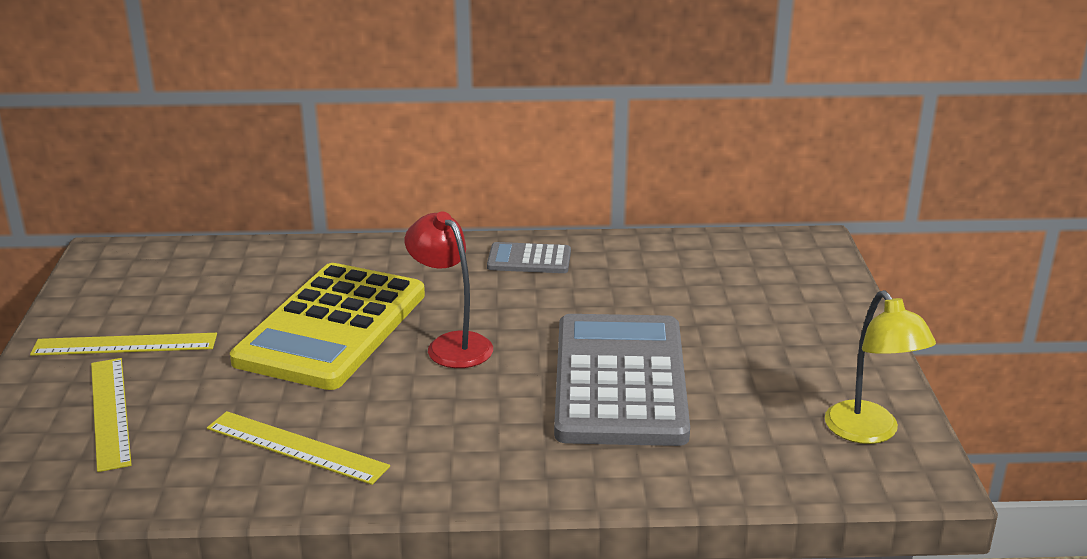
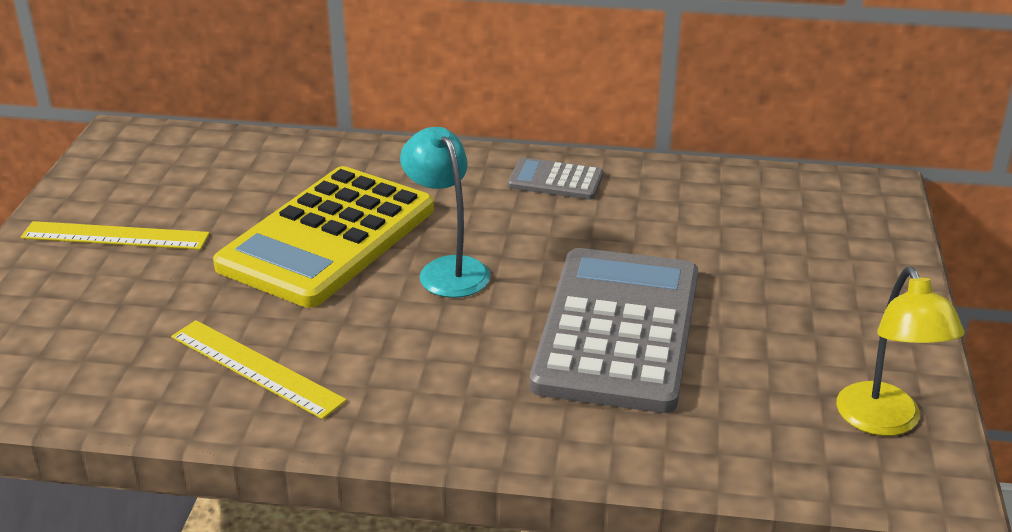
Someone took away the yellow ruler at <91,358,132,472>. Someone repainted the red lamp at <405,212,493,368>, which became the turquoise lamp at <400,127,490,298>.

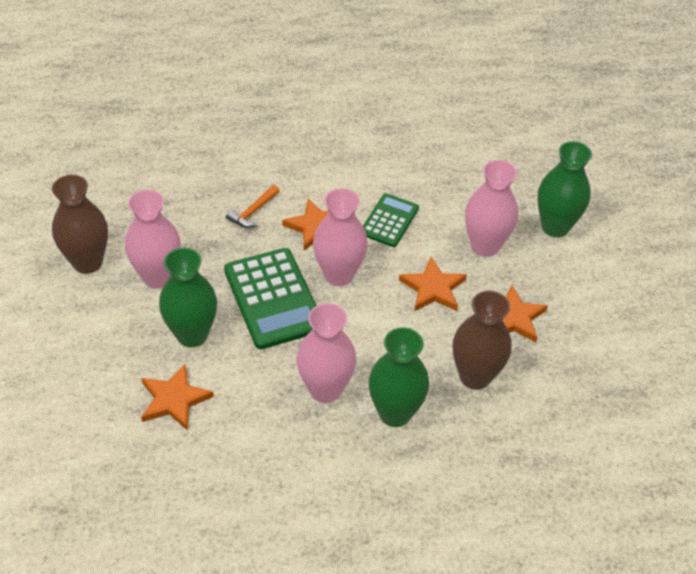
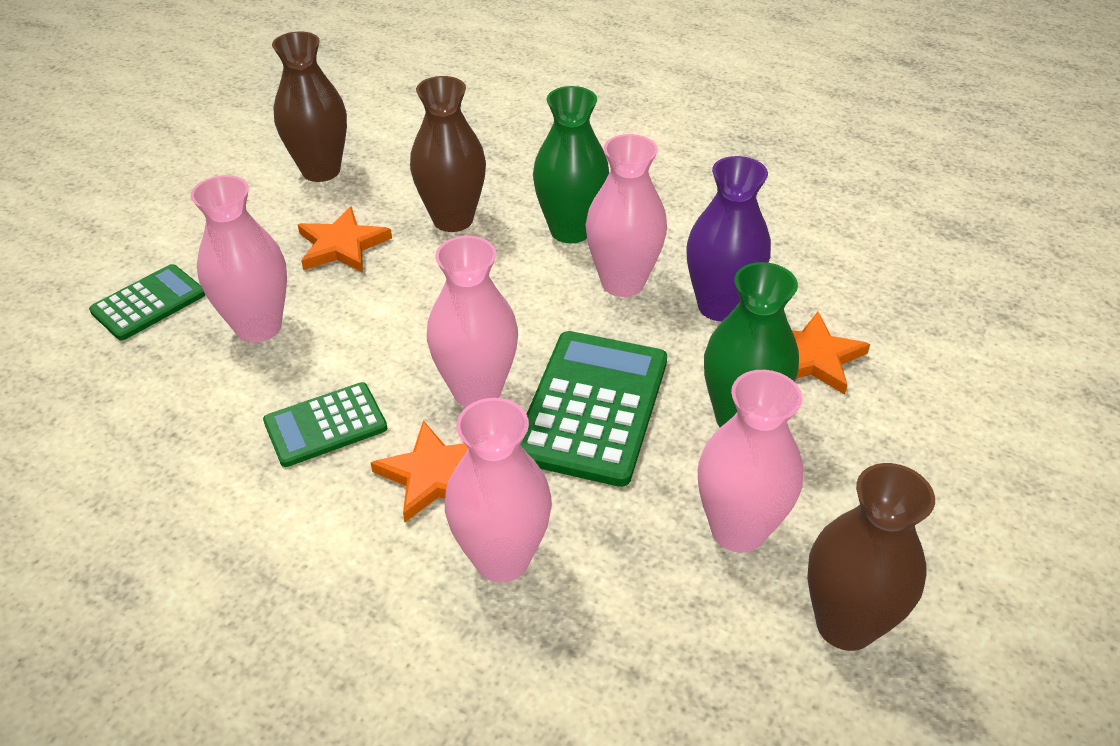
Someone swapped the orange hammer at <226,185,279,228> for the pink vase at <445,398,552,582>. Someone took away the orange star at <399,257,467,311>. Someone swapped the green vase at <537,141,592,237> for the green calculator at <89,264,205,341>. Someone put down the brown vase at <272,32,347,182>. Someone put down the purple vase at <686,156,771,321>.

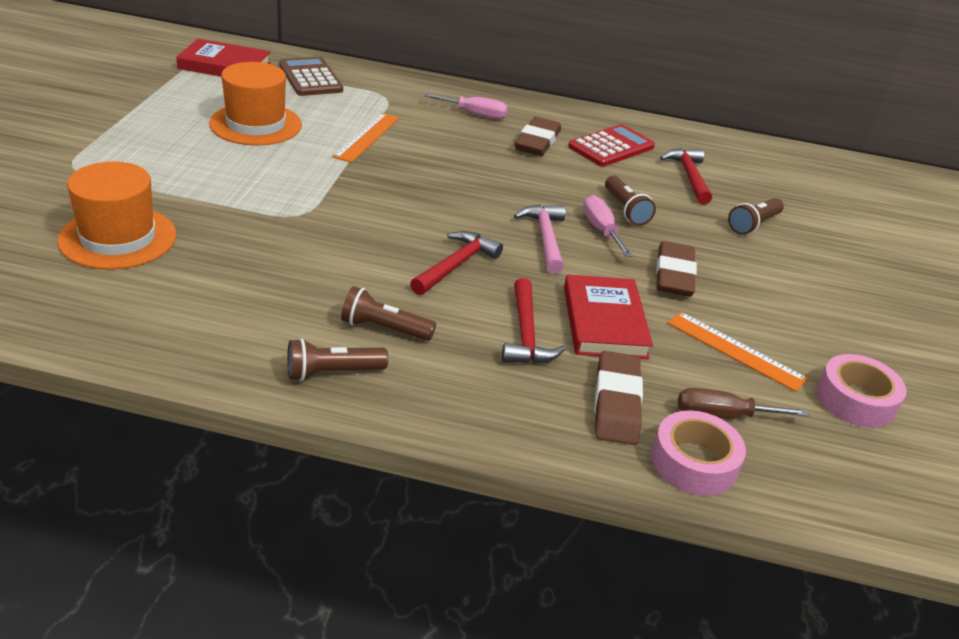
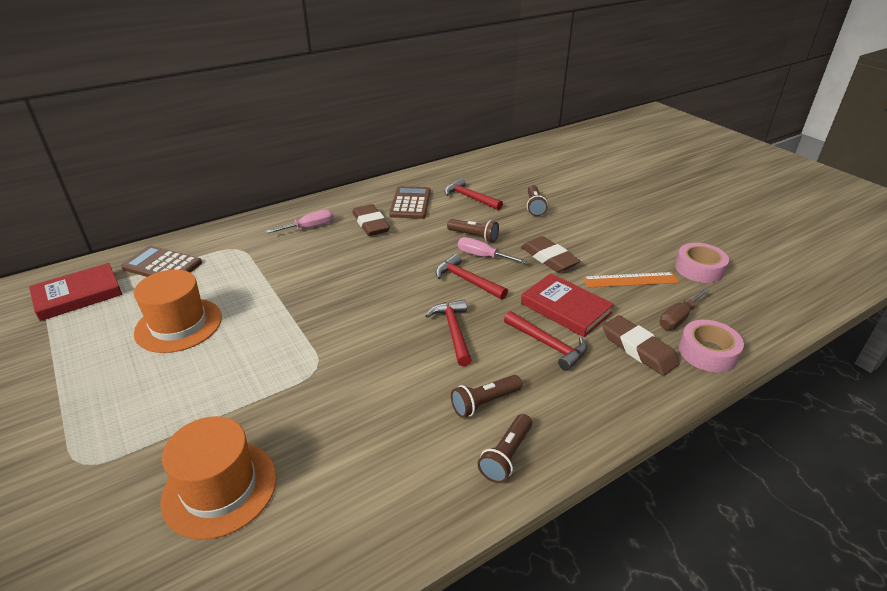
Someone took away the orange ruler at <332,113,399,163>. Someone repainted the pink hammer at <514,205,566,274>, which became the red hammer at <436,254,508,300>. Someone repainted the red calculator at <568,124,655,167>, which became the brown calculator at <389,186,431,219>.

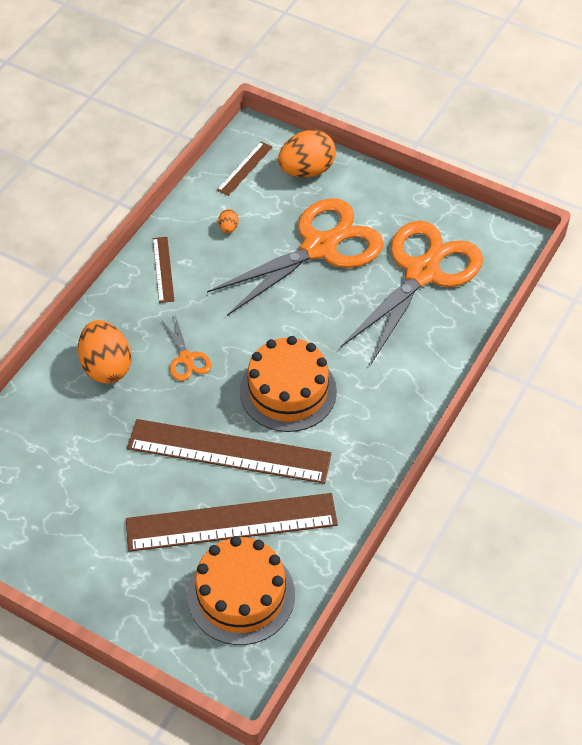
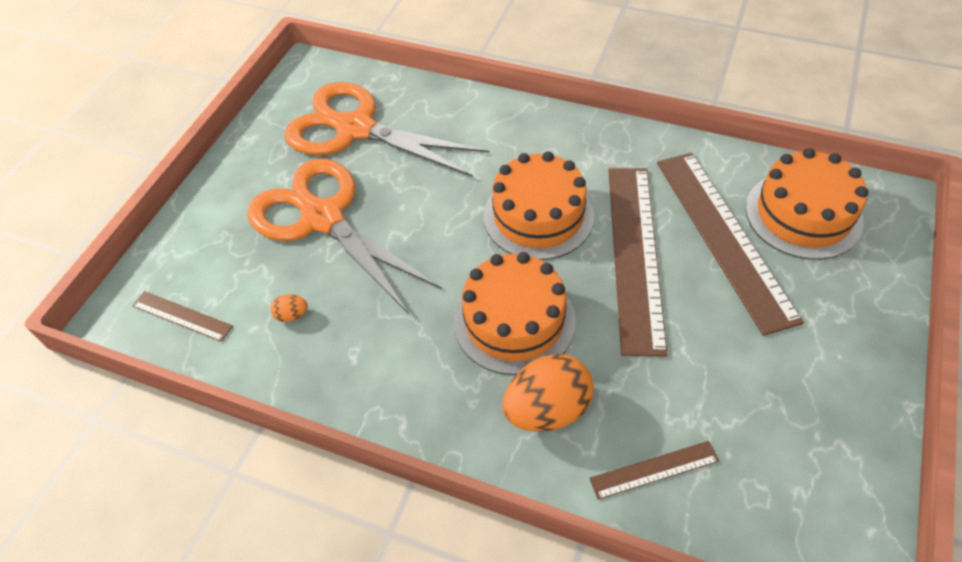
Someone carried the brown ruler from <153,237,174,303> to <589,441,719,500>. Someone swapped the orange scissors at <161,316,211,381> for the orange cake at <454,252,576,375>. Someone took away the orange egg at <278,130,336,178>.

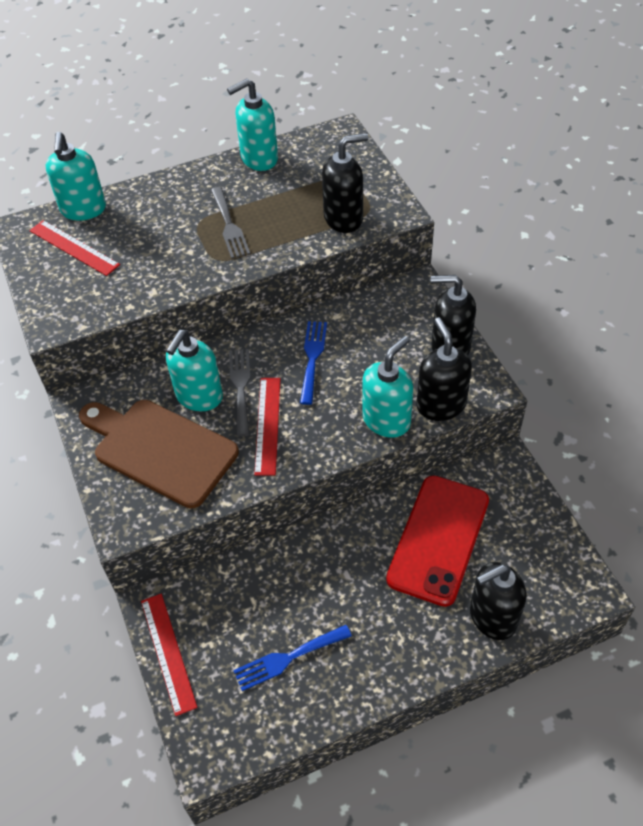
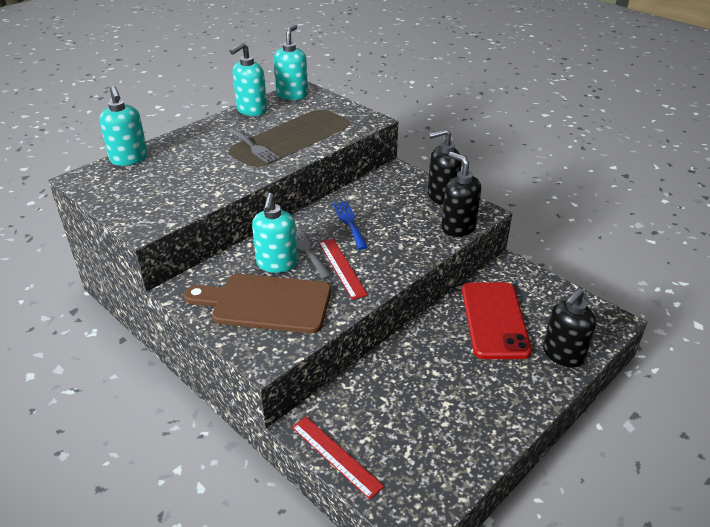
Someone took away the red ruler at <29,220,120,276>. Someone took away the blue fork at <233,625,352,691>. Someone took away the black soap dispenser at <322,133,368,233>. Someone carried the turquoise soap dispenser from <362,336,413,438> to <274,25,308,100>.

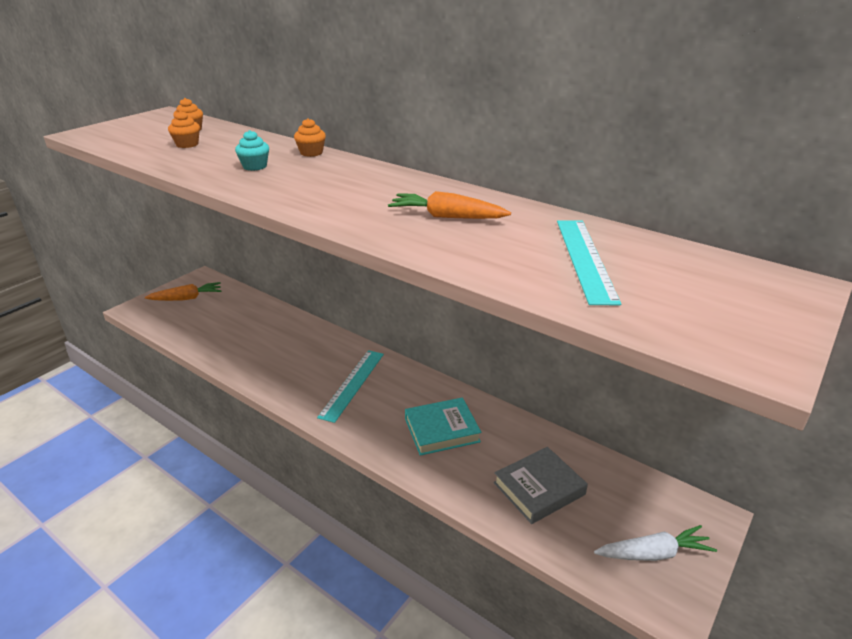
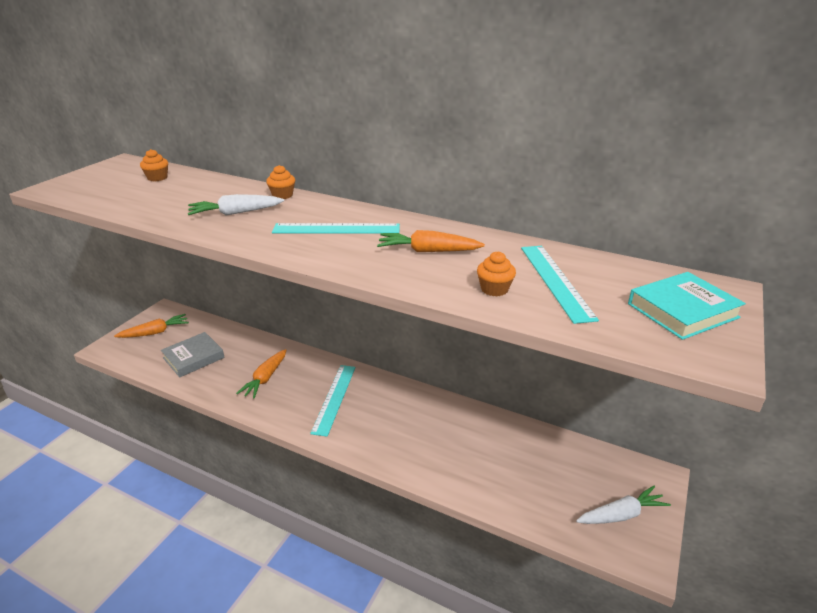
Someone carried the orange cupcake from <168,111,200,148> to <477,252,516,297>. Someone swapped the turquoise cupcake at <235,130,269,171> for the white carrot at <188,194,284,215>. Someone carried the turquoise book from <405,398,481,456> to <628,272,746,340>. Someone carried the grey book from <494,447,588,524> to <161,332,225,378>. Someone put down the orange carrot at <236,349,286,399>. Someone put down the turquoise ruler at <272,223,400,234>.

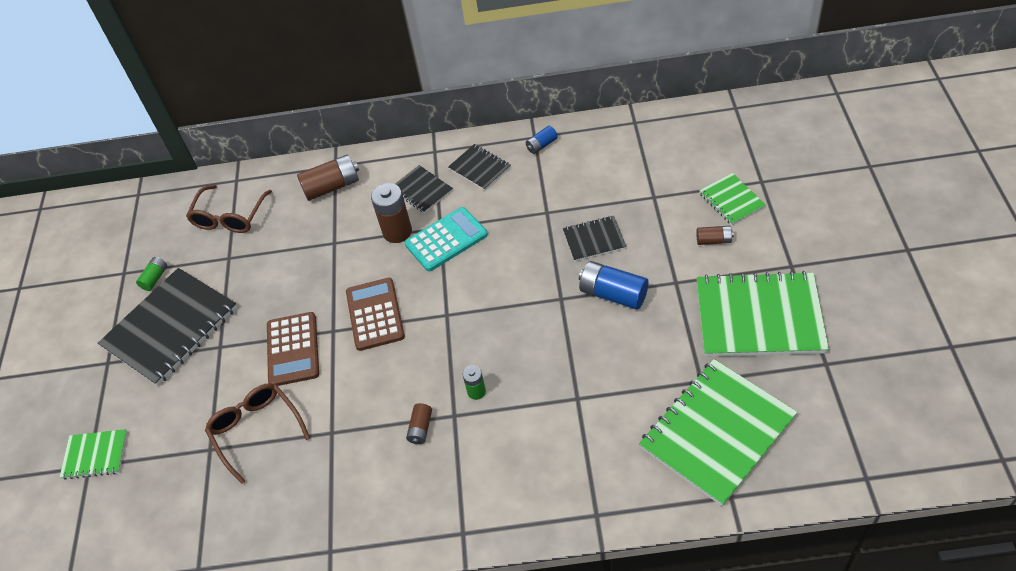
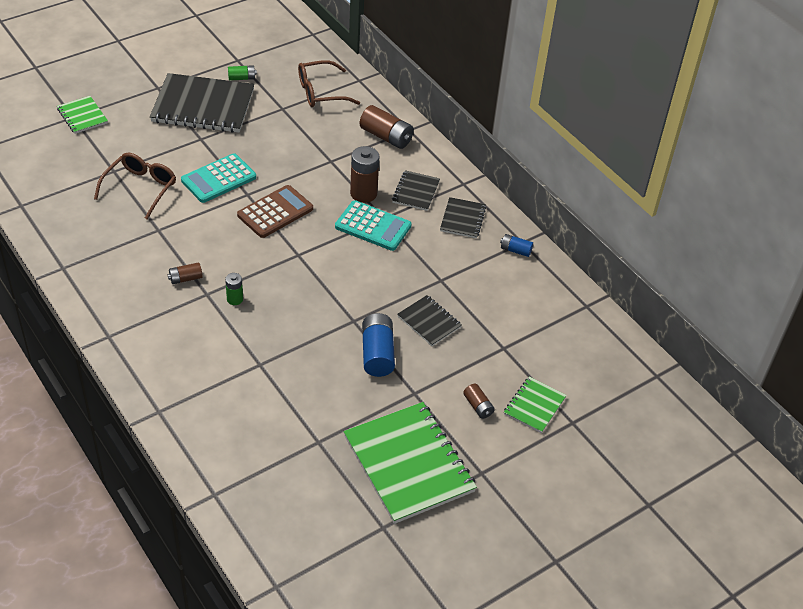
Someone repainted the brown calculator at <267,312,319,386>, which became the turquoise calculator at <181,153,256,203>. Someone took away the green notebook at <639,359,798,506>.

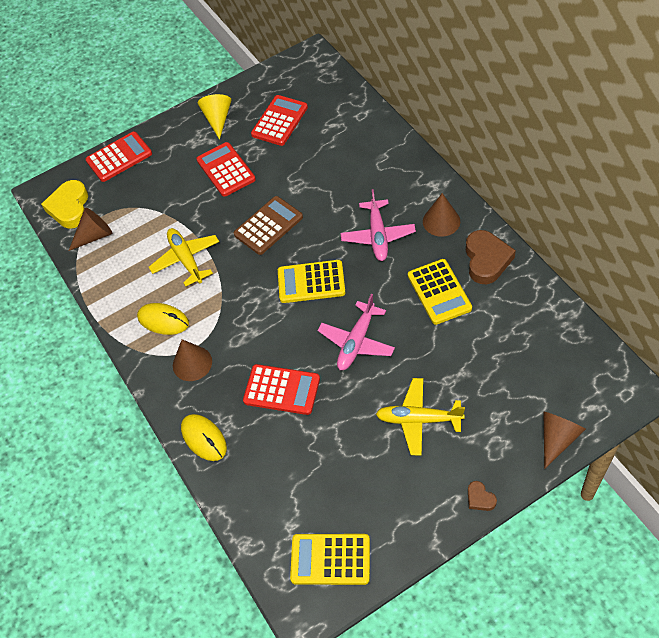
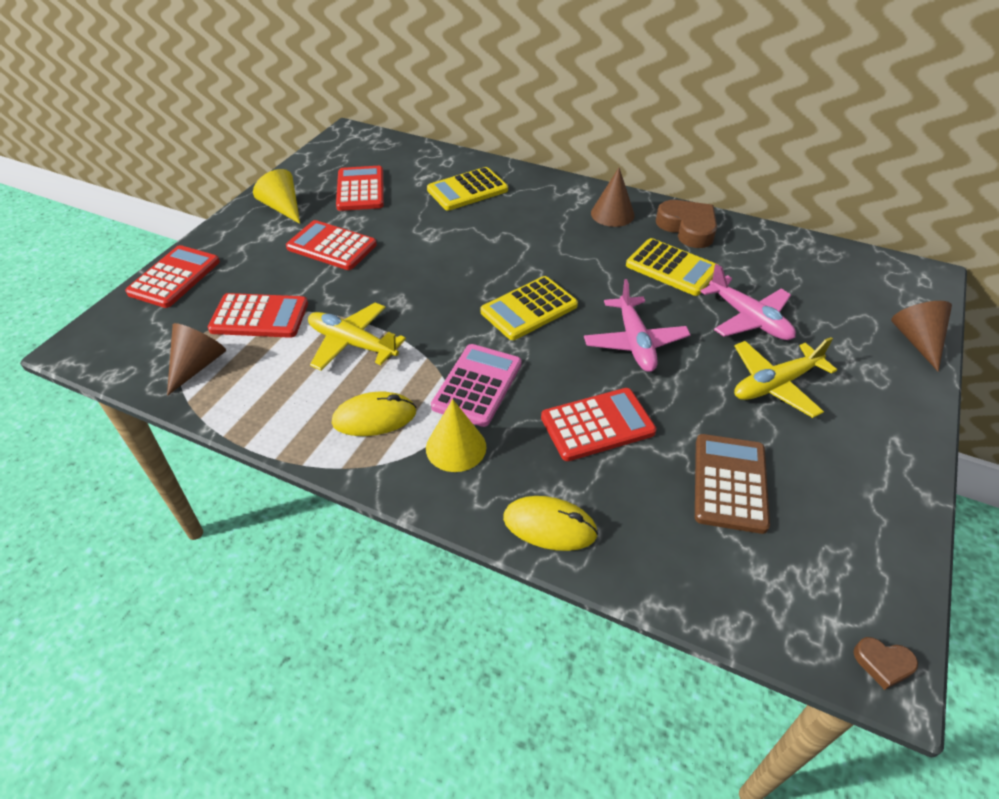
Someone took away the yellow heart at <41,180,88,228>. Someone repainted the brown cone at <173,339,212,381>, which became the yellow cone at <426,399,486,472>. Someone carried the brown calculator from <234,196,303,255> to <695,434,770,534>. Someone carried the yellow calculator from <290,534,370,585> to <427,167,508,211>. Someone carried the pink plane from <340,189,416,261> to <700,264,796,340>. Someone carried the brown heart from <468,481,497,511> to <854,637,918,690>. Someone put down the red calculator at <208,293,308,338>. Someone put down the pink calculator at <431,344,521,427>.

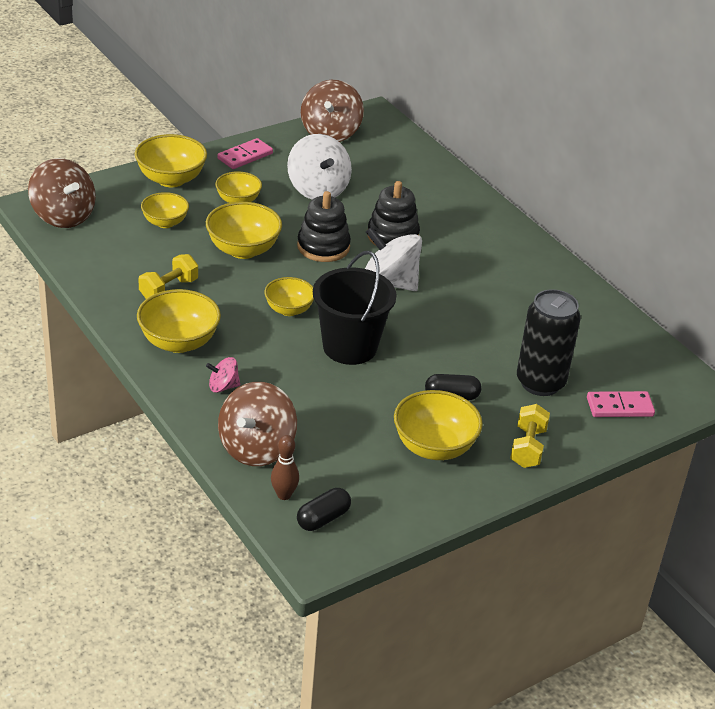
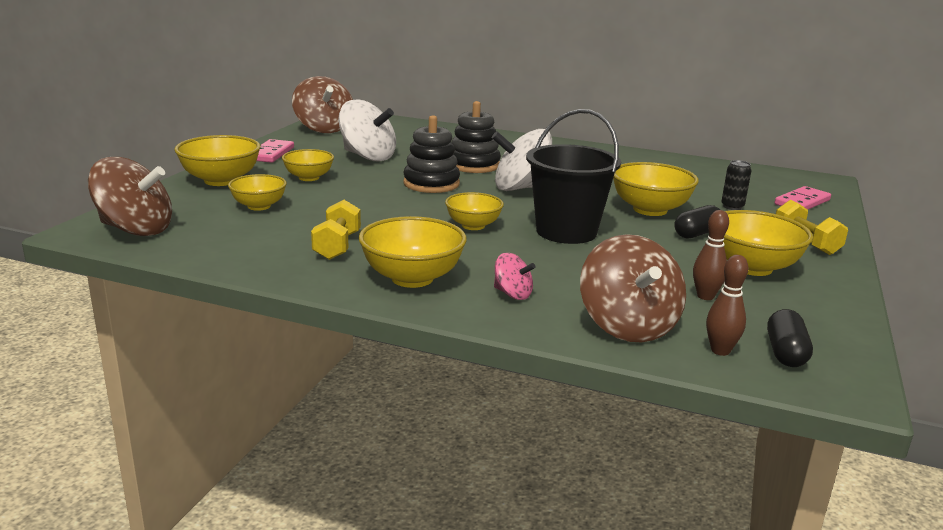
Someone carried the yellow bowl from <206,202,282,259> to <613,162,699,216>. Someone rotated the pink spinning top at <206,357,240,393> by 105 degrees counterclockwise. Someone scaled the black can at <517,289,580,396> by 0.45. Someone put down the brown bowling pin at <693,210,729,300>.

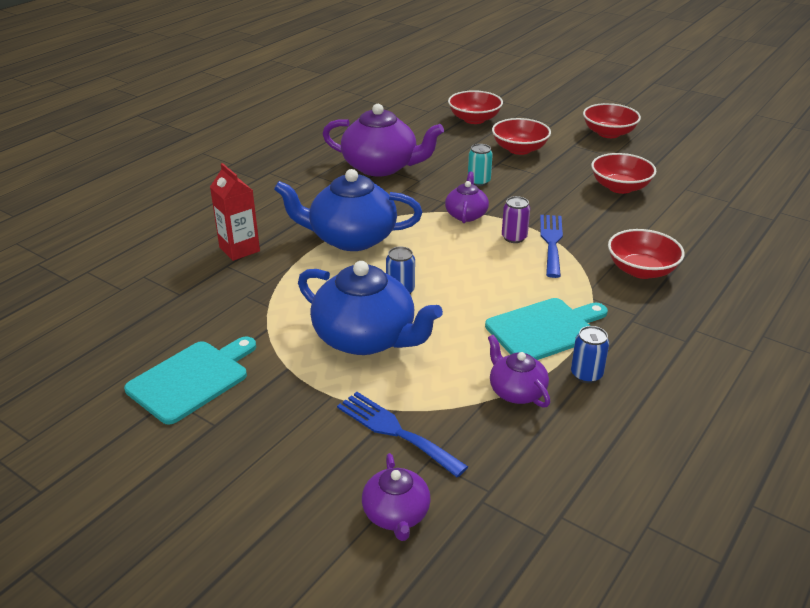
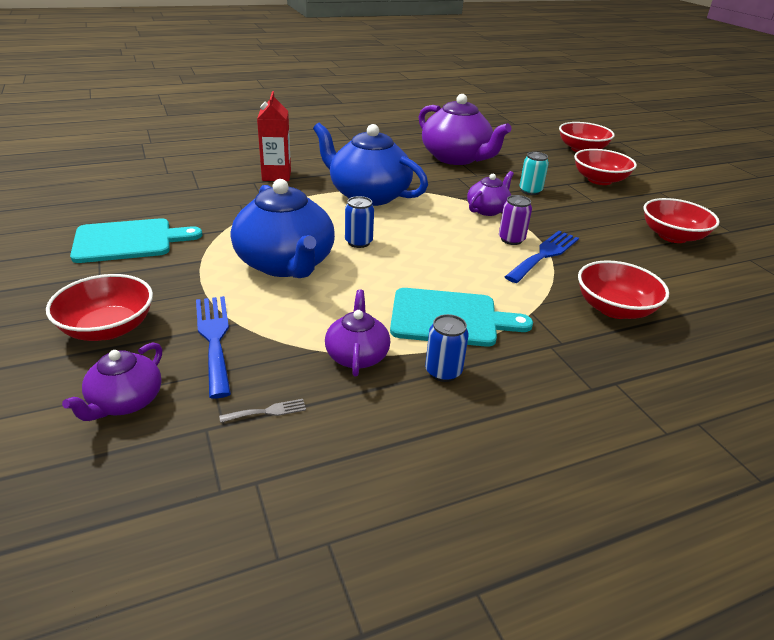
Someone carried the red bowl from <583,103,641,138> to <46,274,153,341>. Someone put down the grey fork at <219,399,306,423>.

